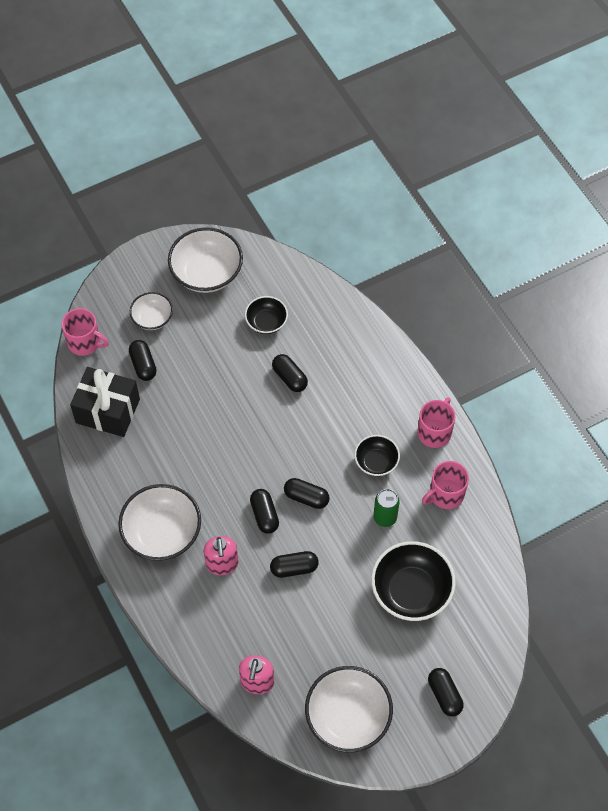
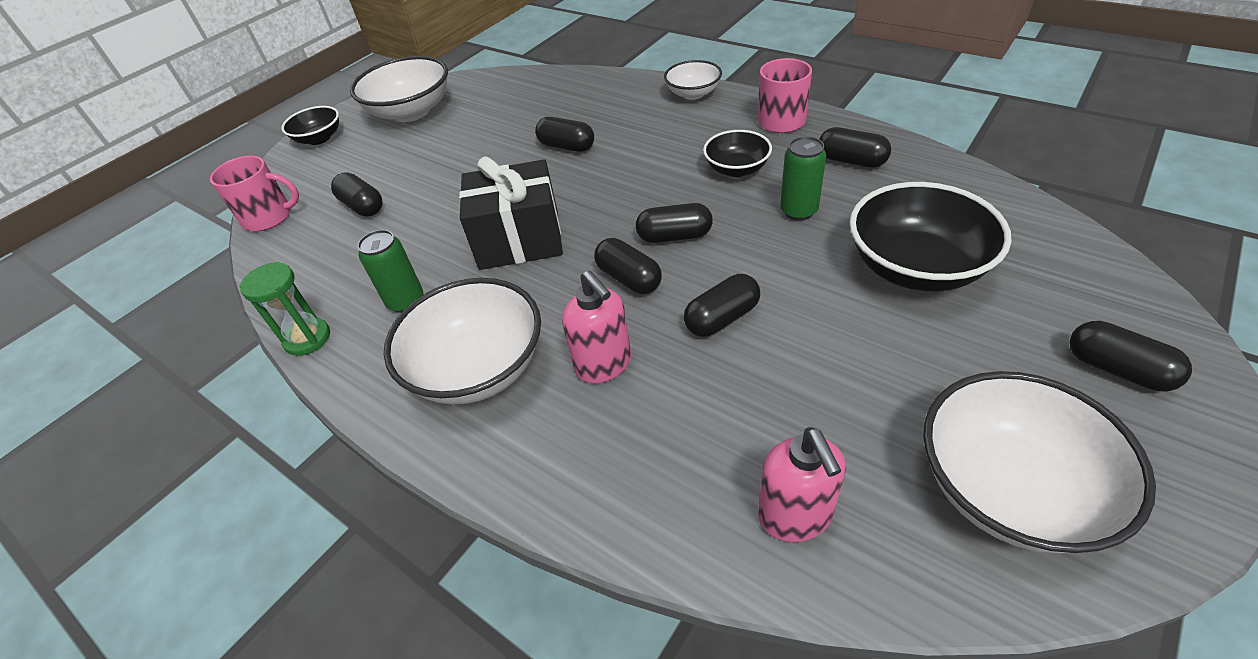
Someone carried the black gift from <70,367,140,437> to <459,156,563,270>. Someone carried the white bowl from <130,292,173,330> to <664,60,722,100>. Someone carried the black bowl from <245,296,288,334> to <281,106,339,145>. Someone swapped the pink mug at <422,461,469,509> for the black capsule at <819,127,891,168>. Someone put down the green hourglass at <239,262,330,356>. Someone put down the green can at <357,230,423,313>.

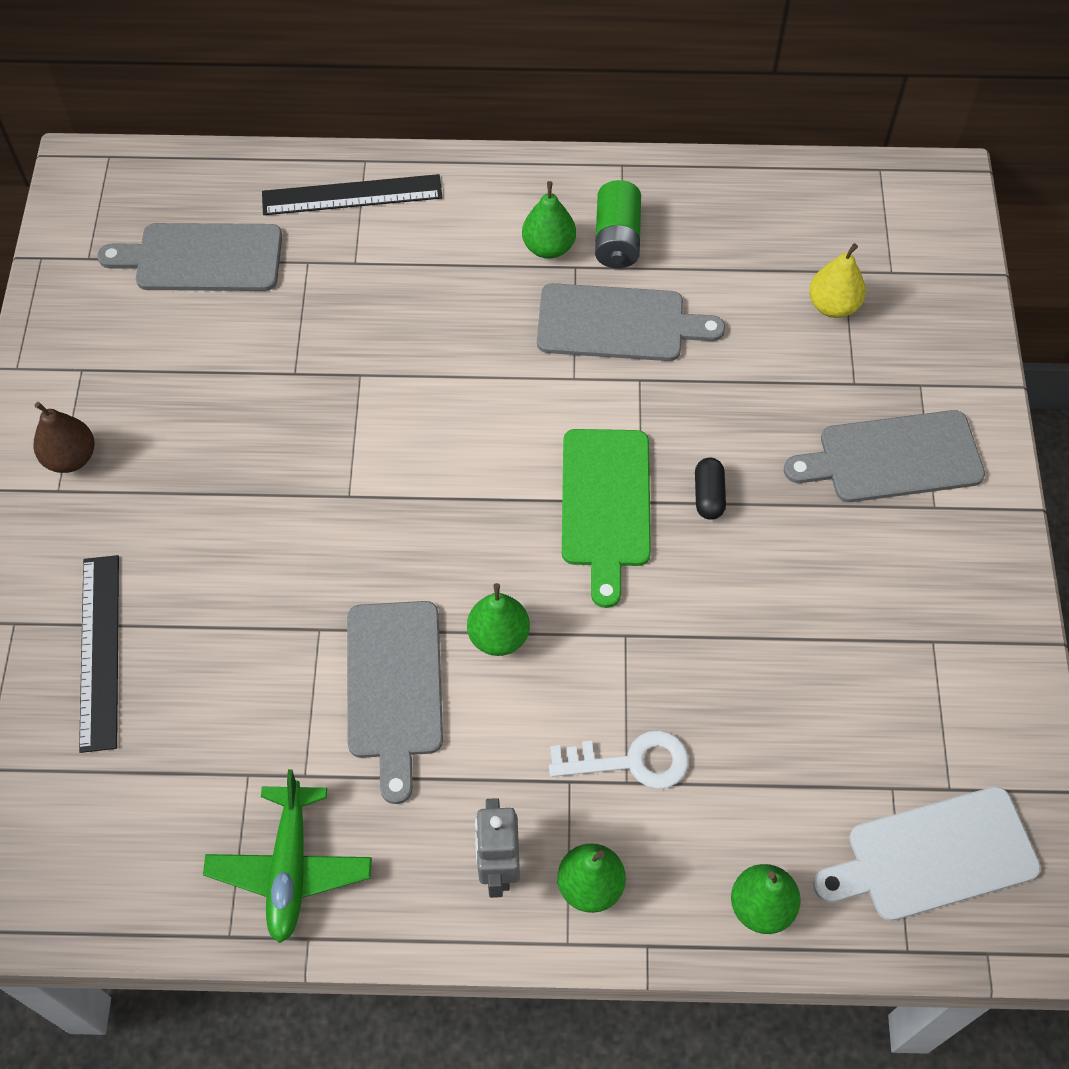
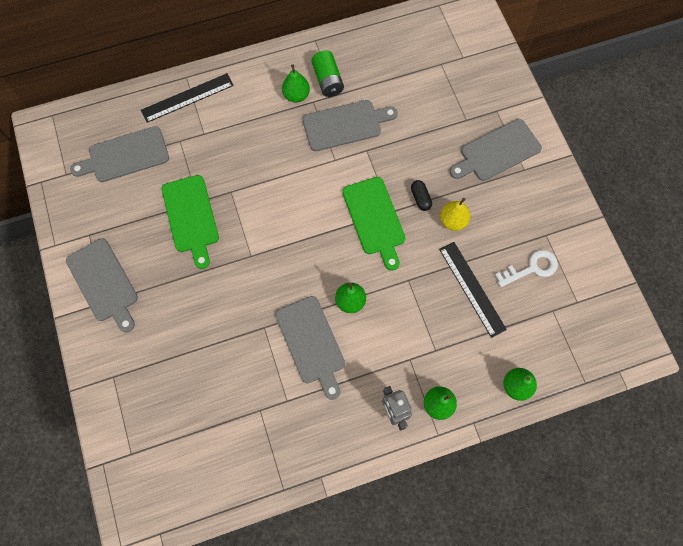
Someone swapped the brown pear at <34,402,94,473> for the grey cutting board at <66,239,138,333>. Someone carried the black ruler from <79,555,119,753> to <439,242,507,338>. Someone took away the green plane at <203,769,372,943>. Someone carried the white key from <549,730,689,789> to <495,250,558,287>. Someone carried the yellow pear from <809,243,866,318> to <440,198,470,231>. Someone took away the white cutting board at <813,787,1041,921>. Someone put down the green cutting board at <162,175,219,269>.

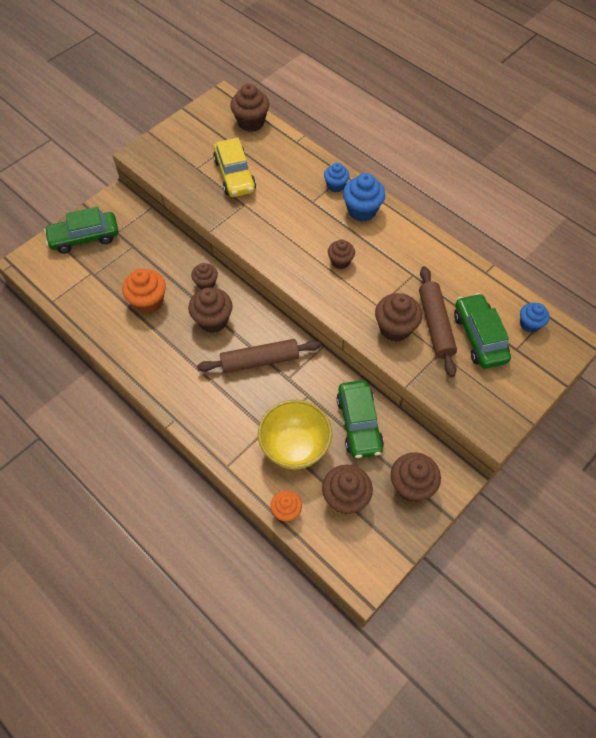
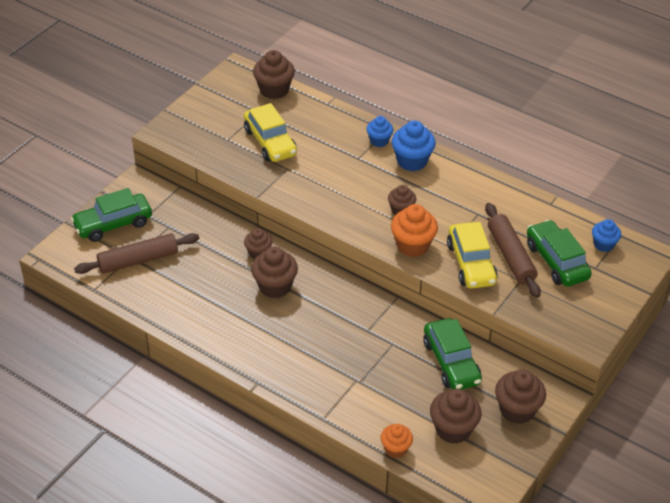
Someone carried the orange cupcake from <122,268,166,314> to <391,204,438,257>. Someone carried the brown rolling pin from <197,339,321,373> to <74,233,199,274>. Someone took away the yellow bowl at <258,400,332,469>. Someone swapped the brown cupcake at <375,293,422,342> for the yellow car at <447,222,498,289>.

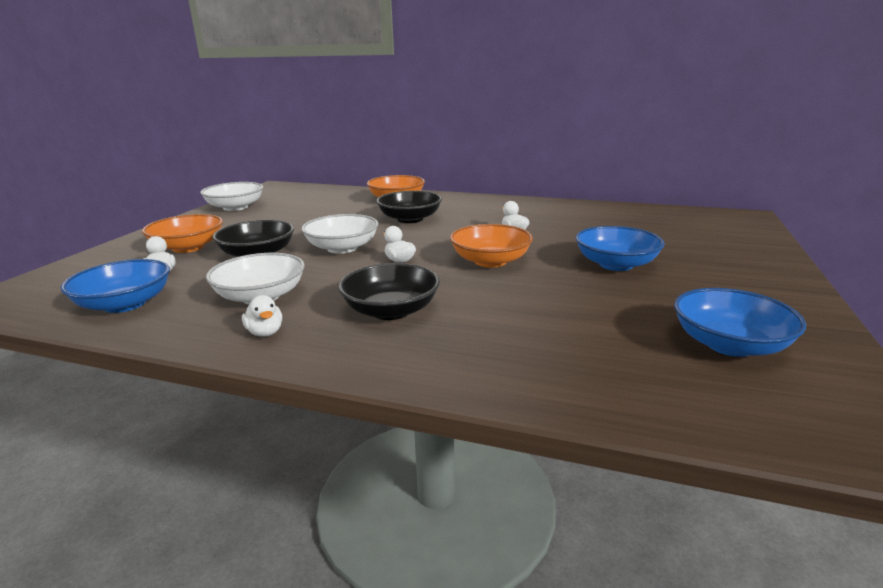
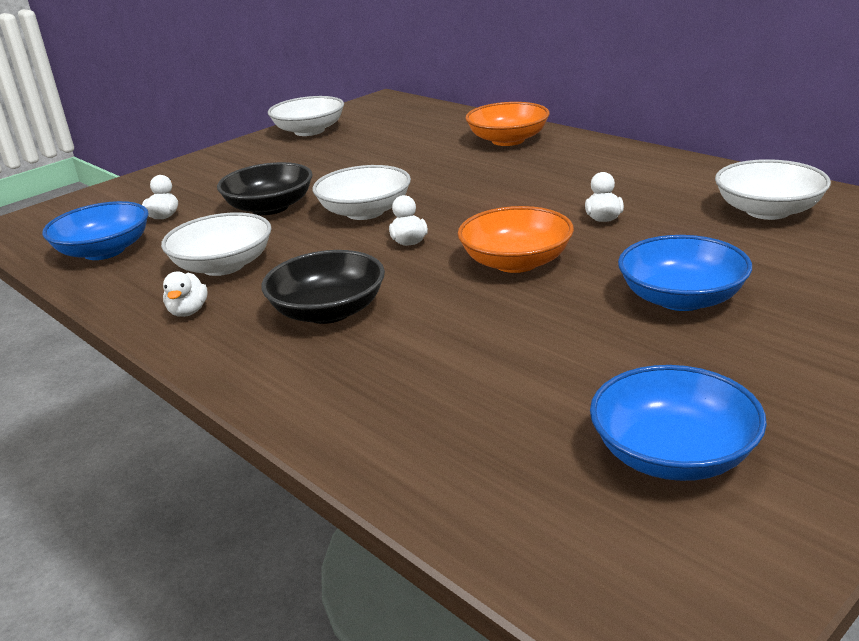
Someone took away the orange bowl at <142,214,223,253>. Someone took away the black bowl at <376,191,442,223>. Someone put down the white bowl at <715,159,831,220>.

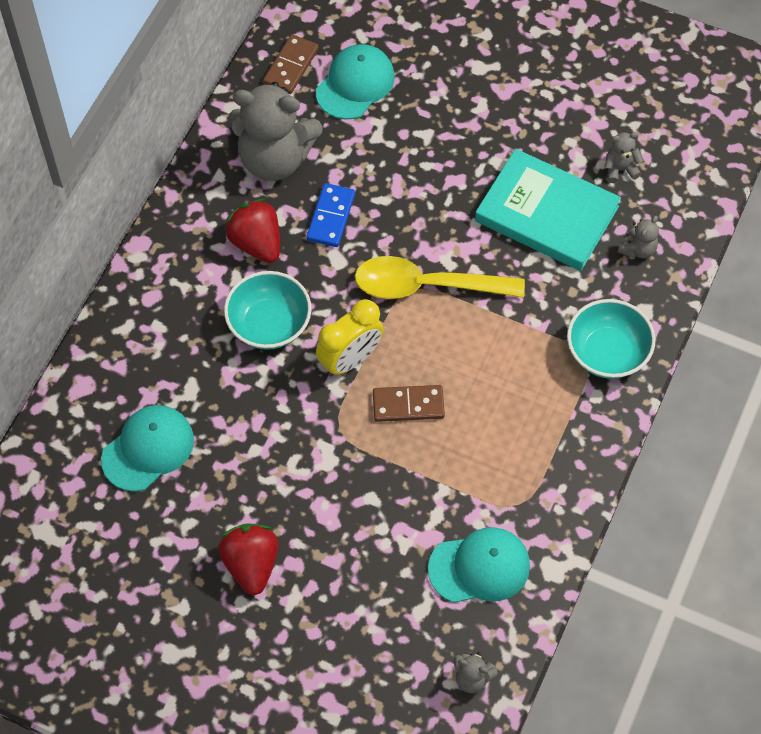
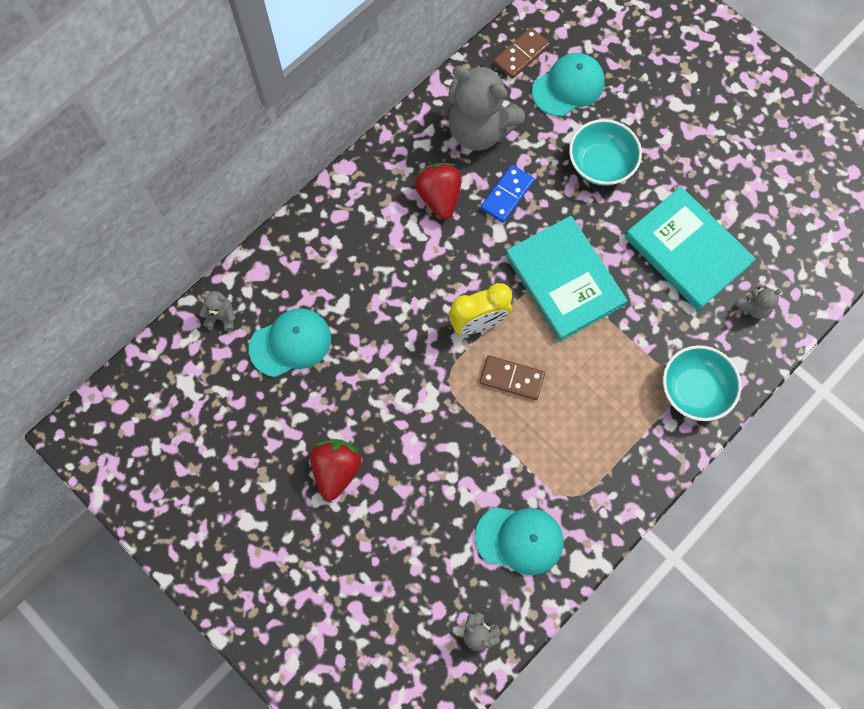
Someone carried the turquoise bowl from <224,271,312,350> to <569,119,642,186>. Someone swapped the yellow spoon at <355,256,525,299> for the turquoise book at <505,216,627,342>. Someone carried the grey teddy bear from <604,132,643,183> to <199,291,235,331>.

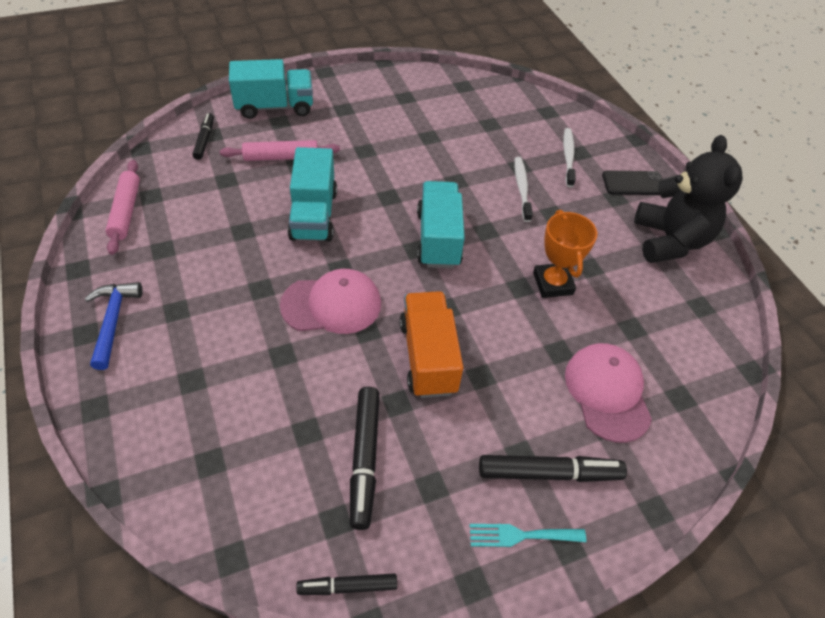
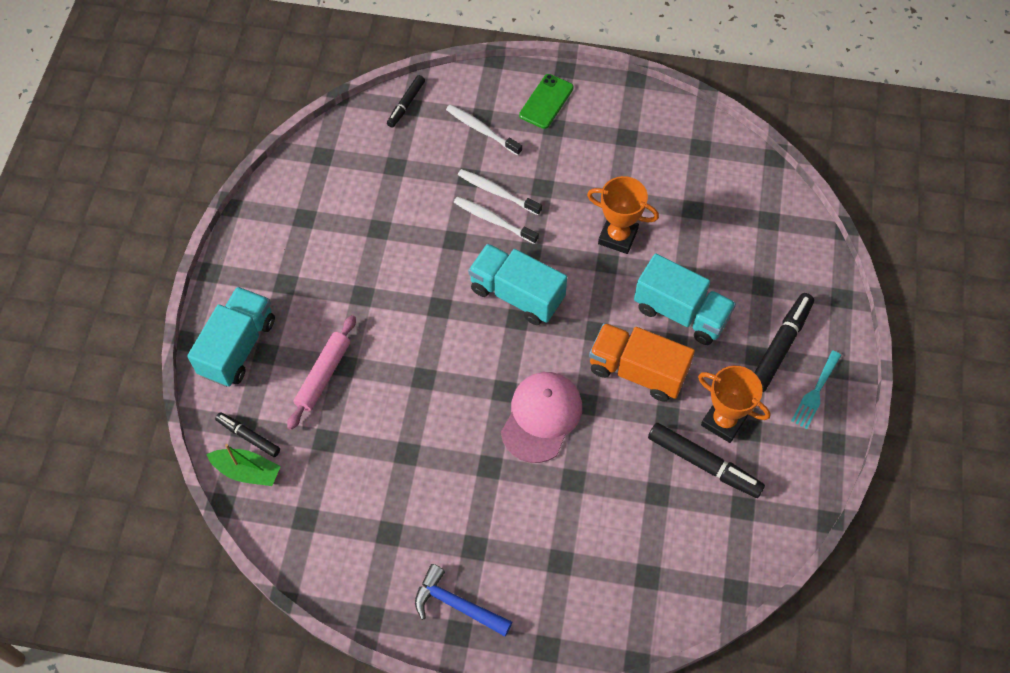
Someone took away the pink rolling pin at <106,160,140,255>. Someone carried the turquoise truck from <288,147,337,242> to <634,254,736,345>. Someone carried the black marker from <296,573,397,595> to <387,75,425,128>. Someone took away the pink cap at <565,343,652,443>. Someone repainted the black phone at <602,170,663,195>, which became the green phone at <519,74,574,129>. Someone took away the black teddy bear at <634,135,743,263>. Someone put down the green boat at <206,444,281,486>. Someone put down the white toothbrush at <454,197,539,244>. Someone put down the orange trophy at <698,366,771,443>.

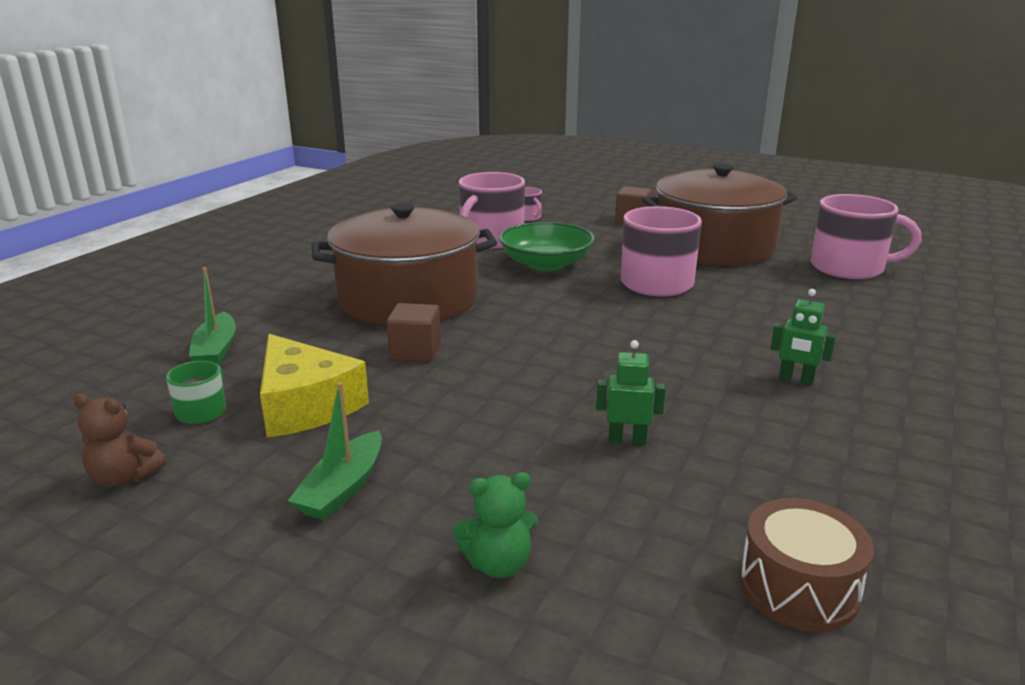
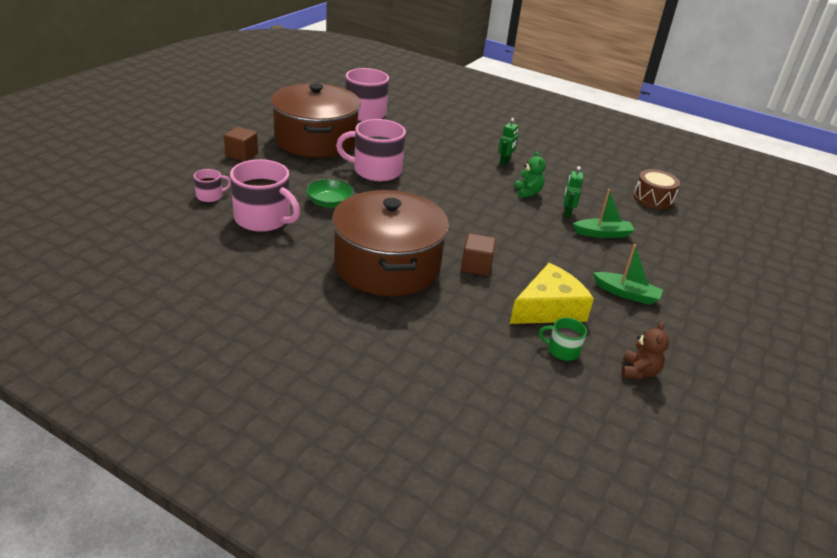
Someone carried the green boat from <189,267,236,365> to <573,189,635,238>. Someone carried the green teddy bear from <453,472,538,578> to <514,151,546,198>. Someone scaled the green bowl at <499,222,595,271> by 0.66.

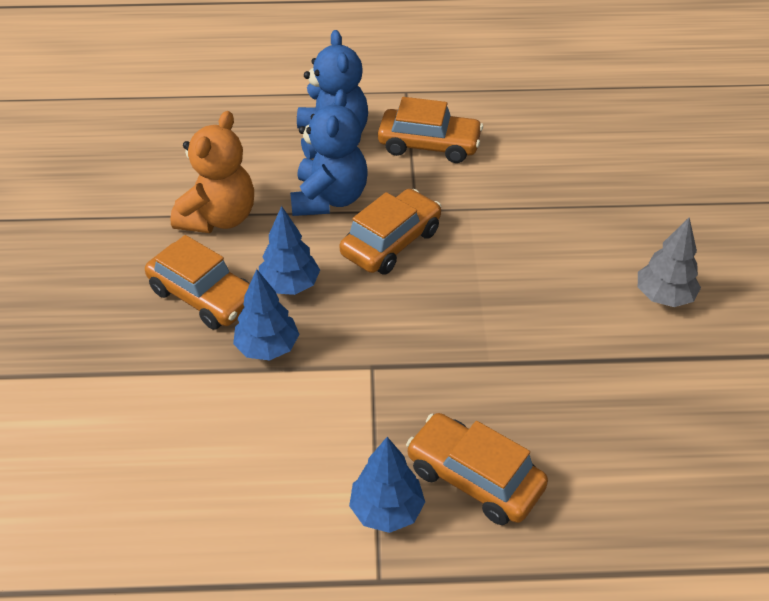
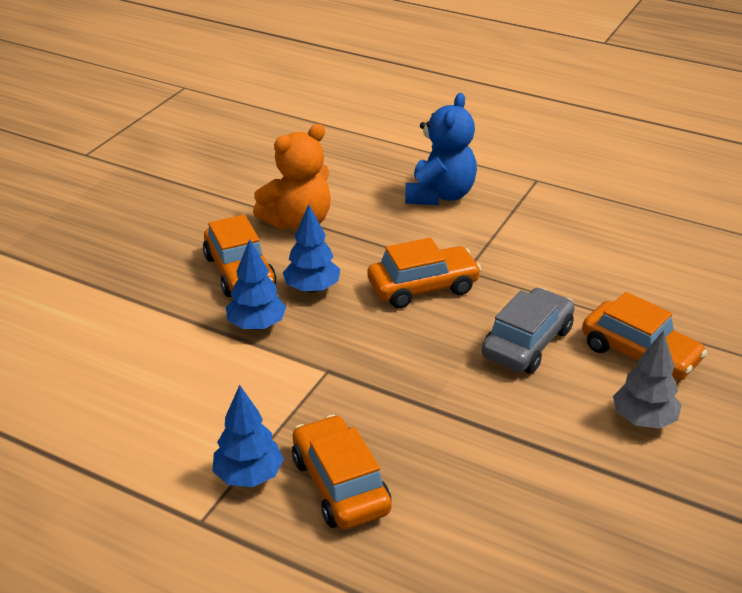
Someone took away the blue teddy bear at <290,89,368,216>. Someone carried the orange car from <378,97,483,163> to <582,292,707,380>. Someone put down the grey car at <482,288,575,374>.

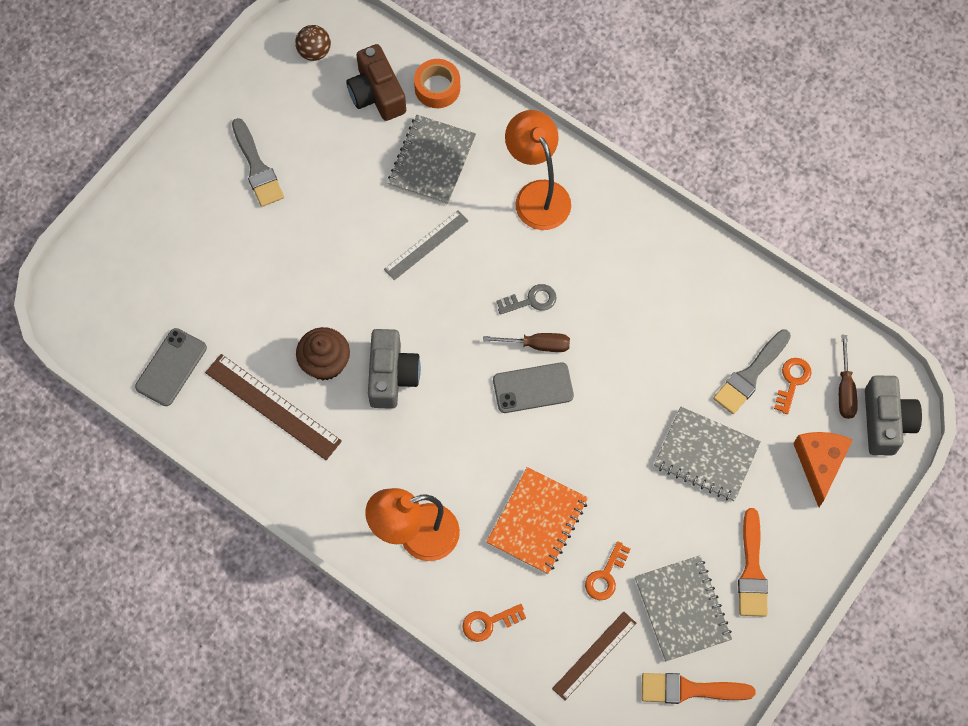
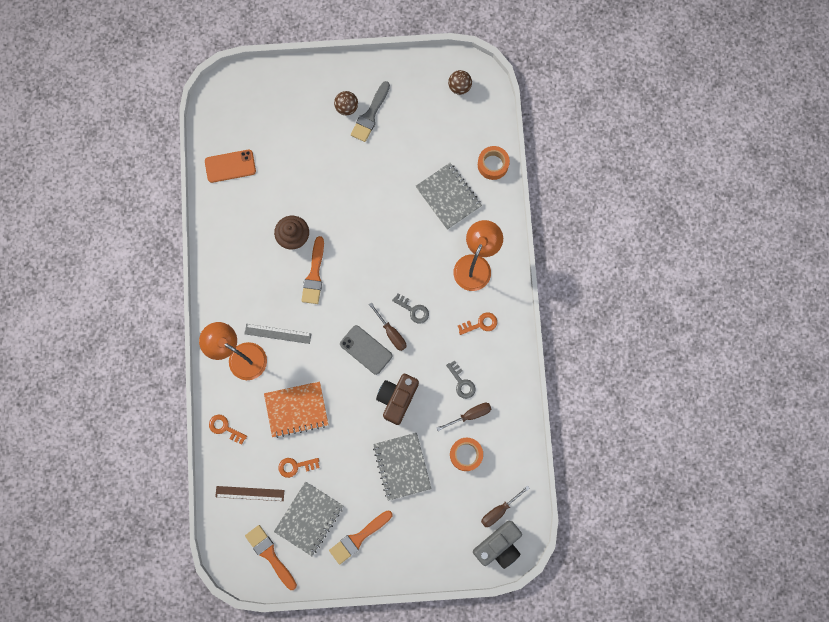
Someone repainted the grey phone at <135,328,207,406>, which became the orange phone at <205,150,256,183>. Someone took away the brown ruler at <205,354,342,460>. Someone carried the brown camera from <346,44,406,121> to <376,374,419,425>. Someone swapped the grey camera at <368,329,421,409> for the orange brush at <301,236,324,304>. Someone carried the grey ruler from <384,210,468,280> to <244,324,312,344>. Someone rotated the grey notebook at <388,115,476,205> by 75 degrees clockwise. Someone swapped the grey brush at <713,330,791,414> for the orange tape at <450,438,483,471>. Someone carried the orange key from <774,358,811,414> to <458,312,497,335>. Someone took away the orange cheese at <794,432,853,507>. Someone put down the brown ball at <334,91,358,115>. Someone put down the brown screwdriver at <437,403,491,431>. Someone put down the grey key at <446,360,476,399>.

